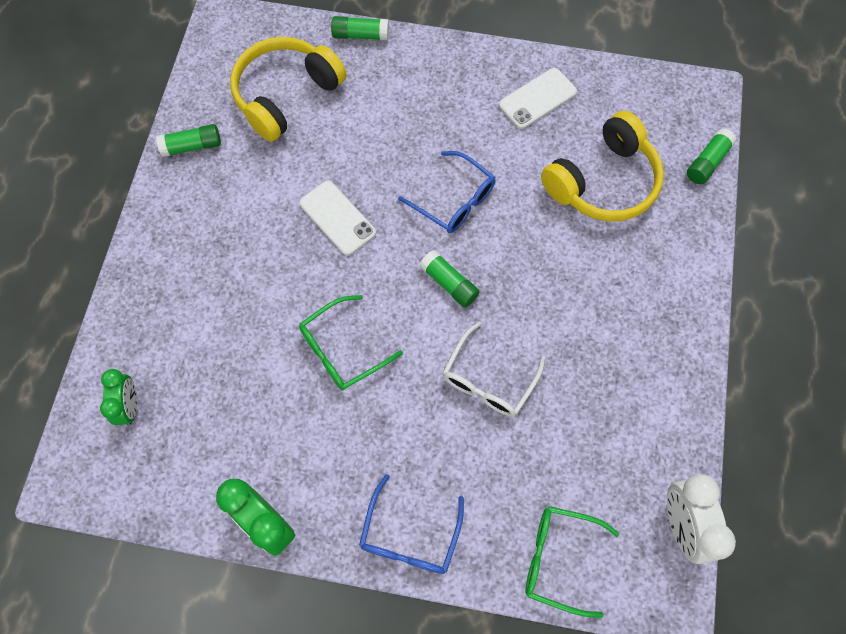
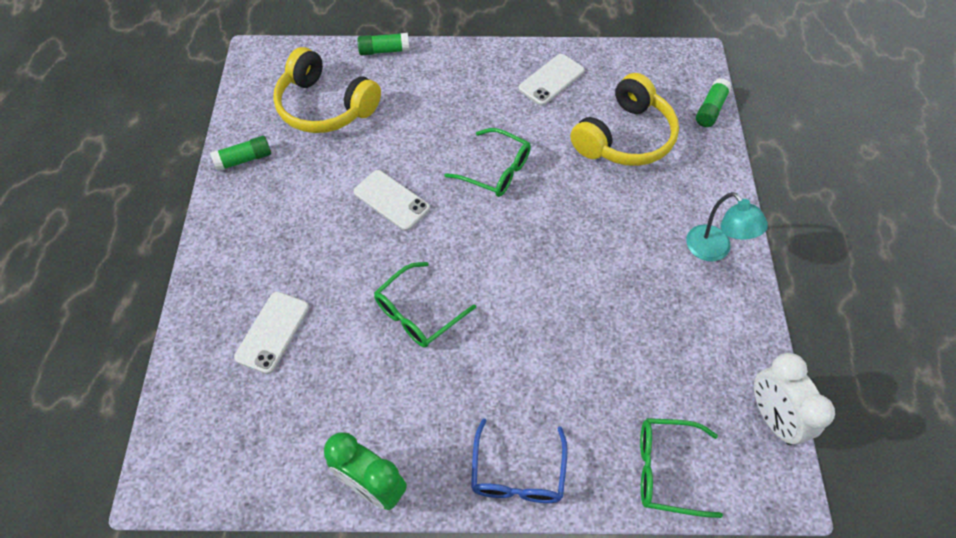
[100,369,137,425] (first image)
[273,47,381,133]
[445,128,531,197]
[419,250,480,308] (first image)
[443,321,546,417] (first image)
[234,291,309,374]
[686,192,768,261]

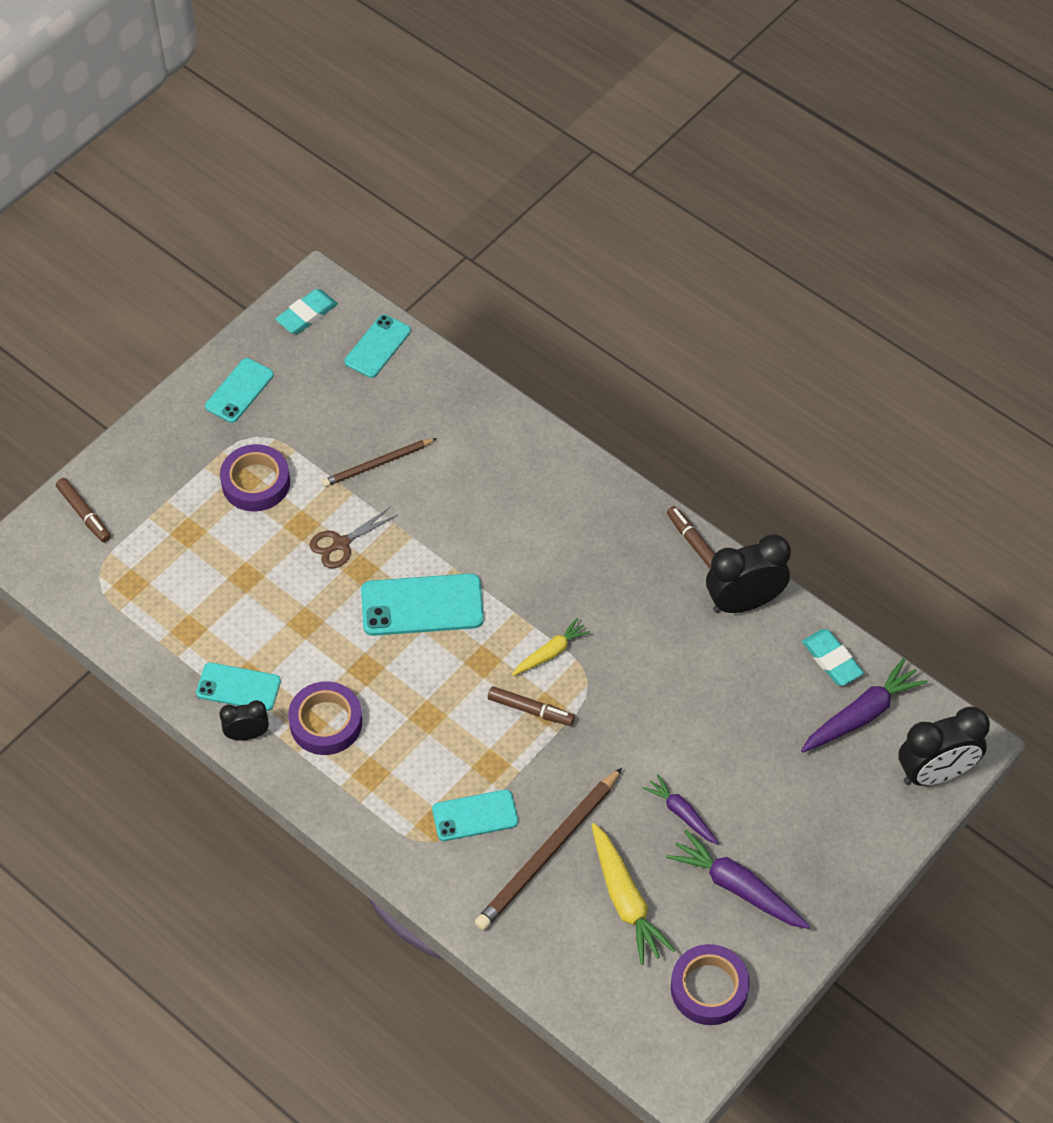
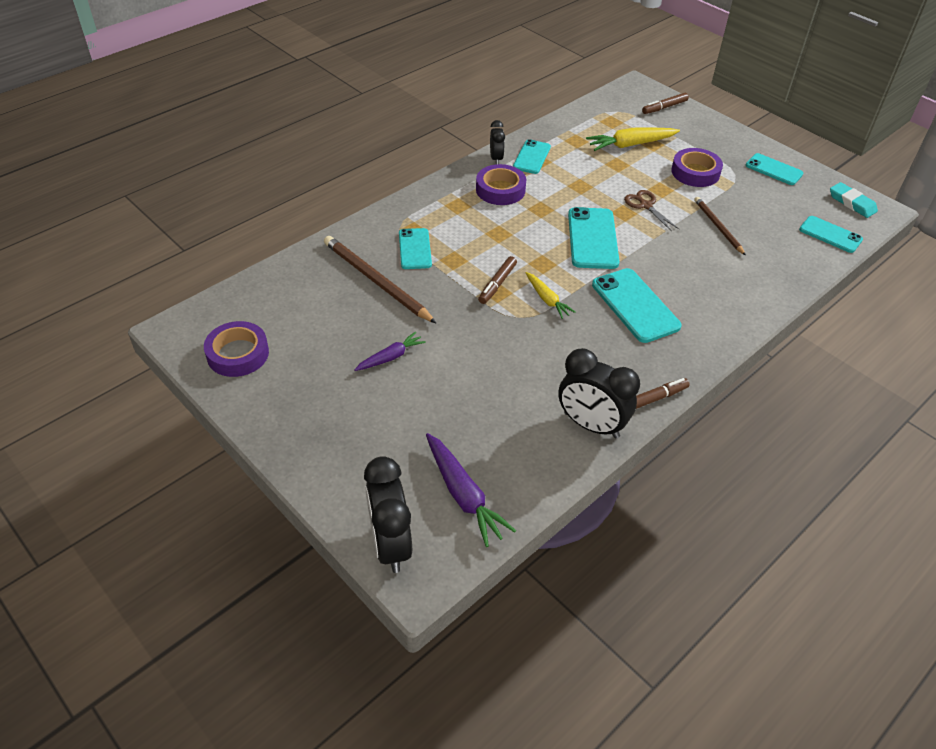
[586,128,680,151]
[666,830,810,929] (first image)
[558,348,640,438]
[802,629,864,686] (first image)
[592,268,682,343]

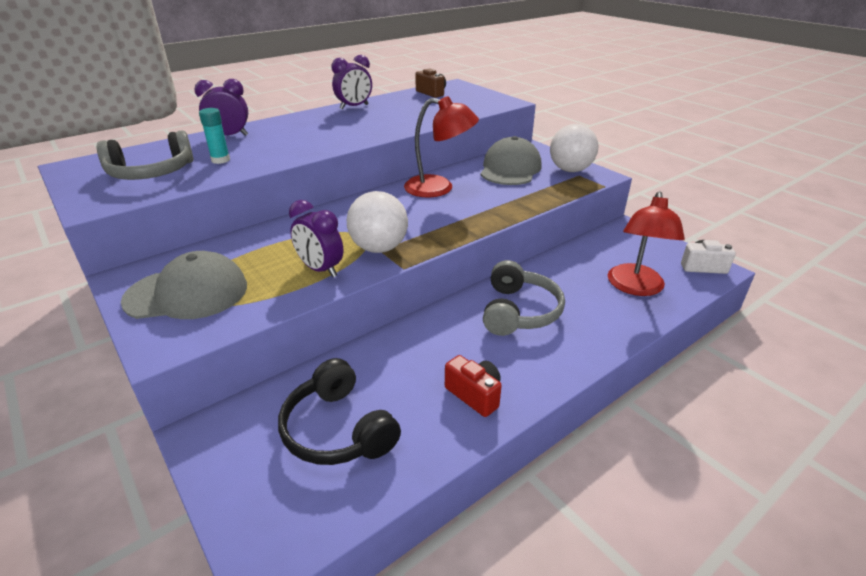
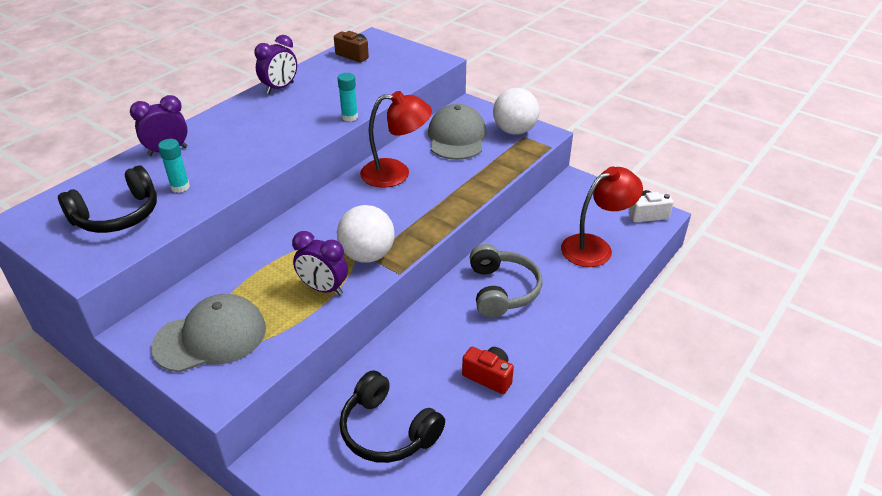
[58,165,157,233]
[561,167,643,267]
[338,73,358,122]

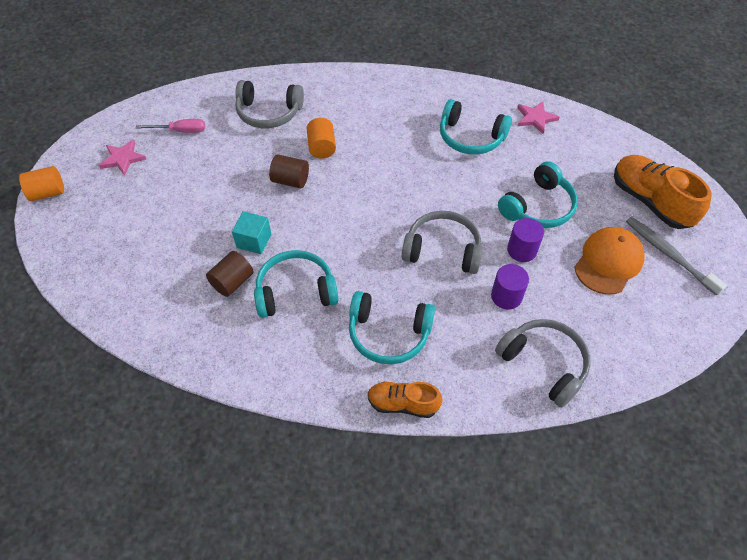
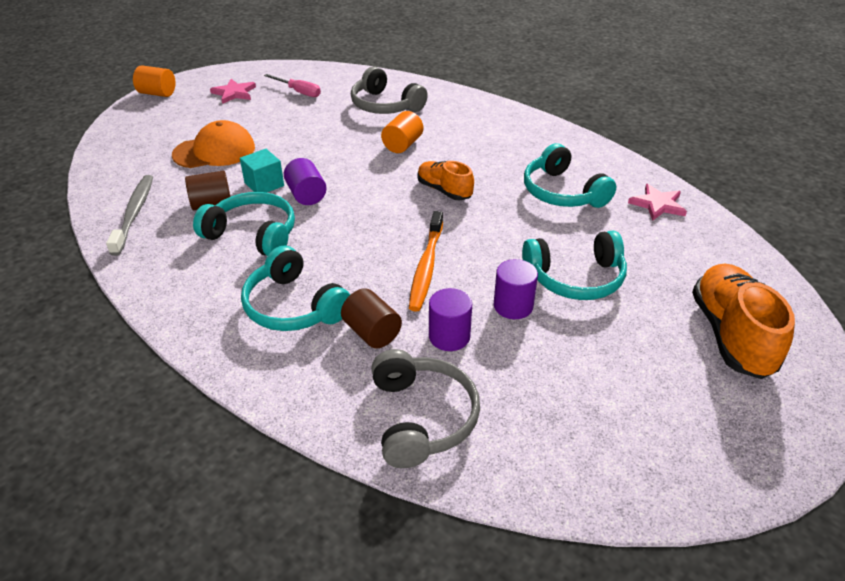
[341,288,402,349]
[417,161,474,200]
[409,211,443,312]
[172,120,255,168]
[106,175,153,256]
[284,158,327,205]

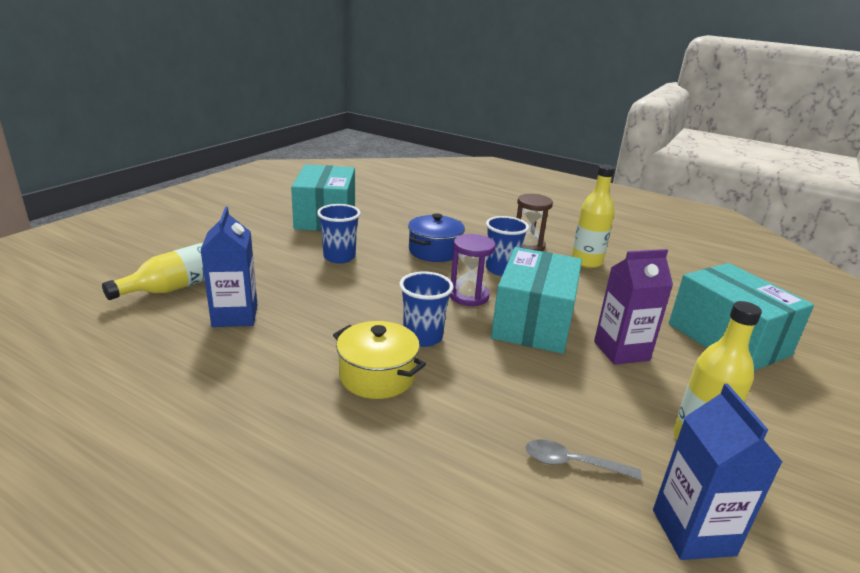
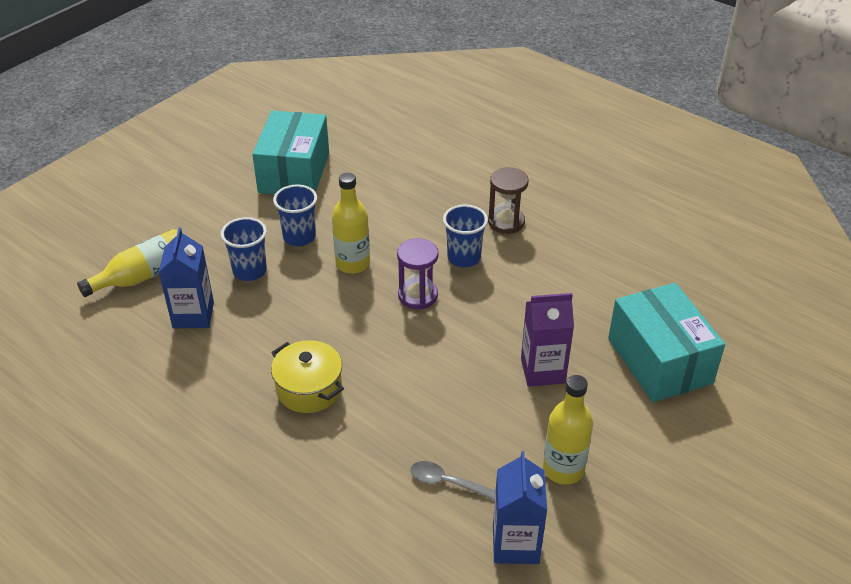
[221,217,267,281]
[408,213,465,262] (first image)
[491,247,582,354] (first image)
[332,173,370,274]

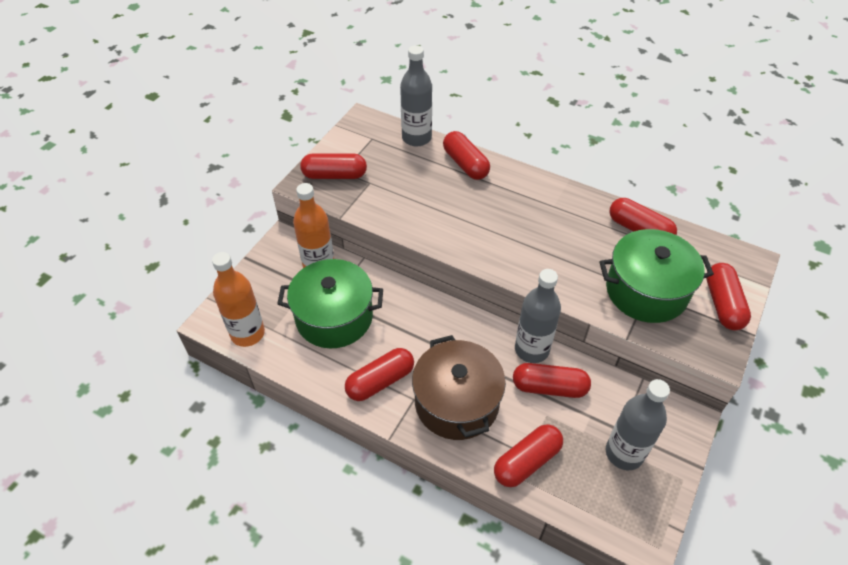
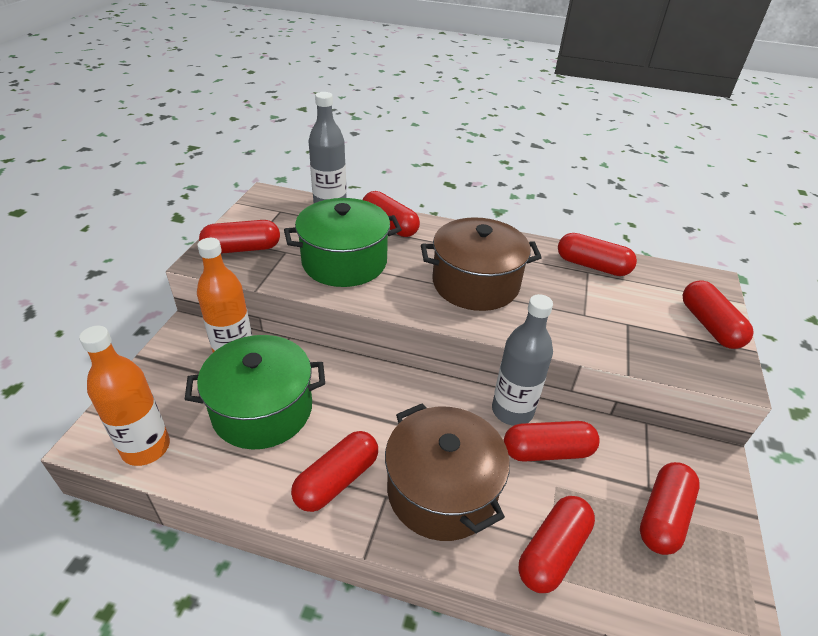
[284,198,402,287]
[640,462,700,555]
[421,217,542,311]

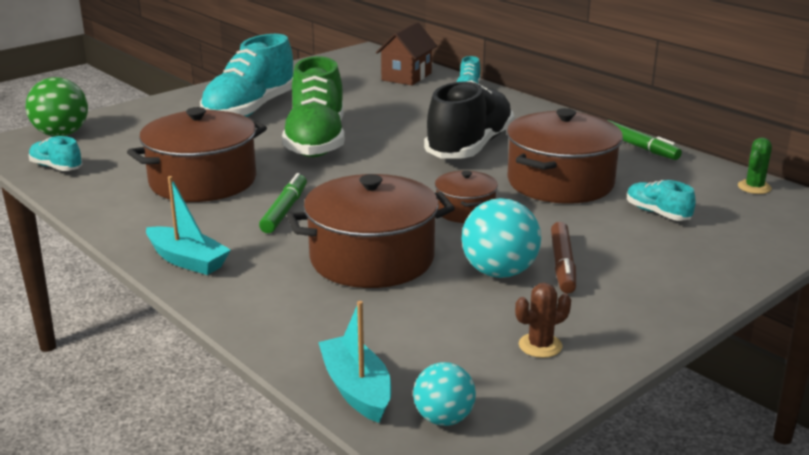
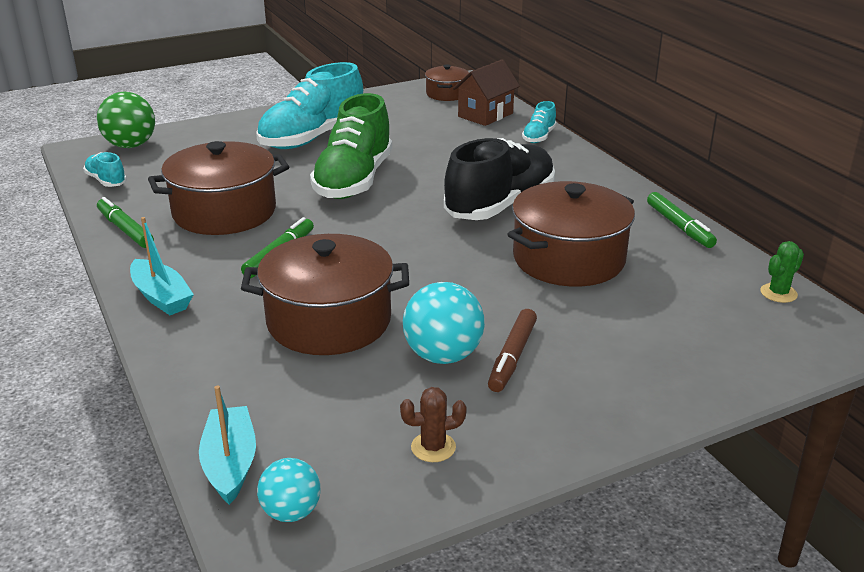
[425,64,469,101]
[627,180,696,221] (first image)
[97,197,154,248]

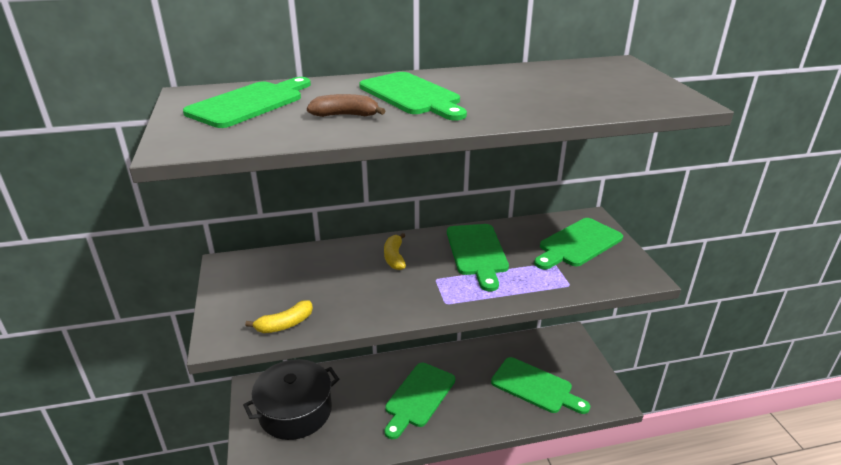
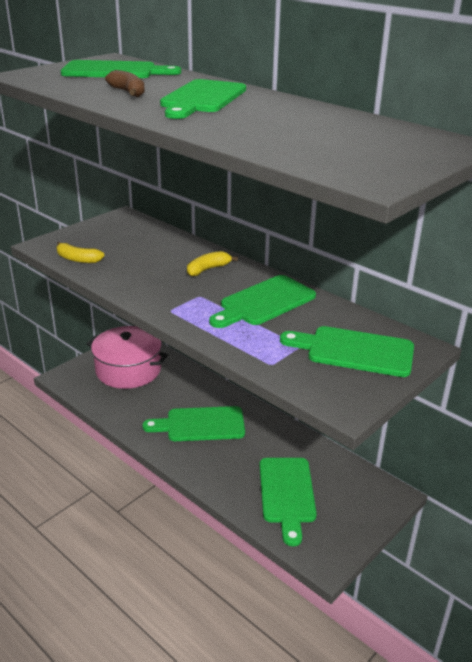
[86,326,168,389]

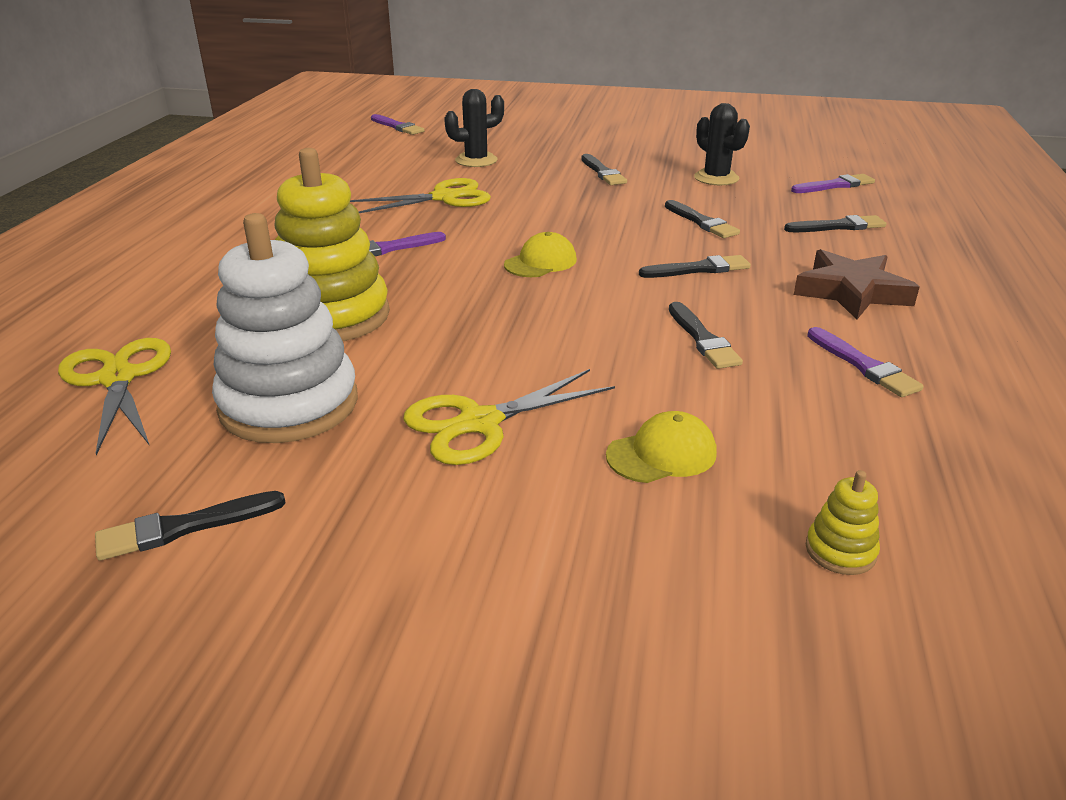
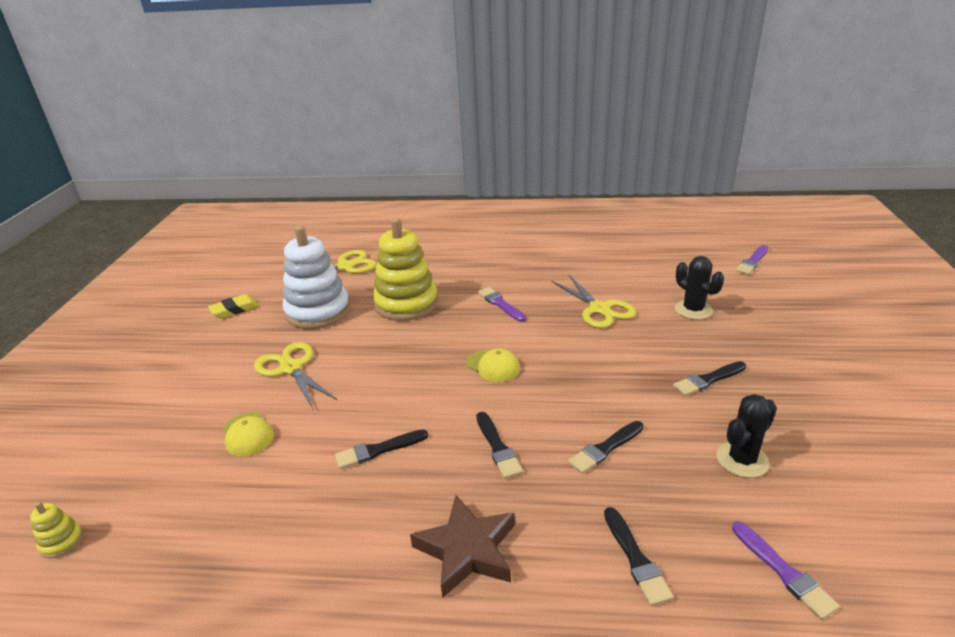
[208,294,259,319]
[30,502,83,558]
[807,327,924,397] (first image)

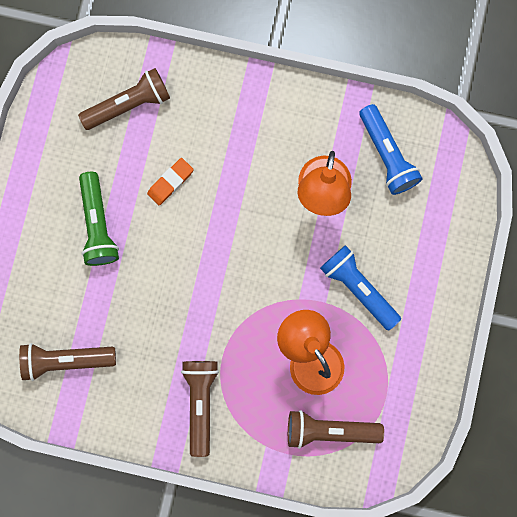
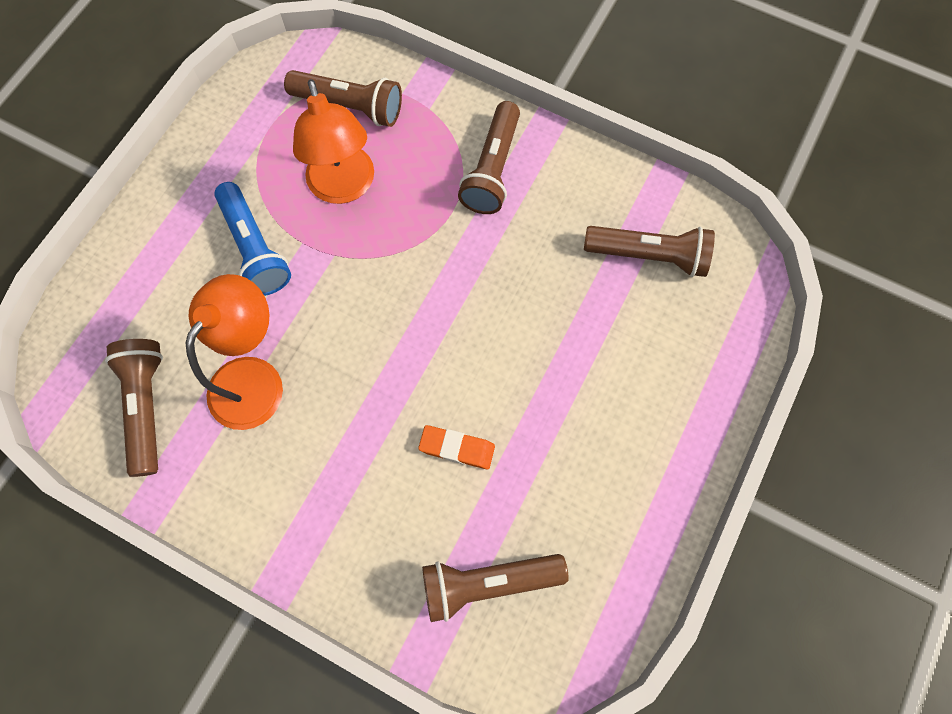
[79,172,119,266] (first image)
[418,425,495,469]
[105,339,163,477]

